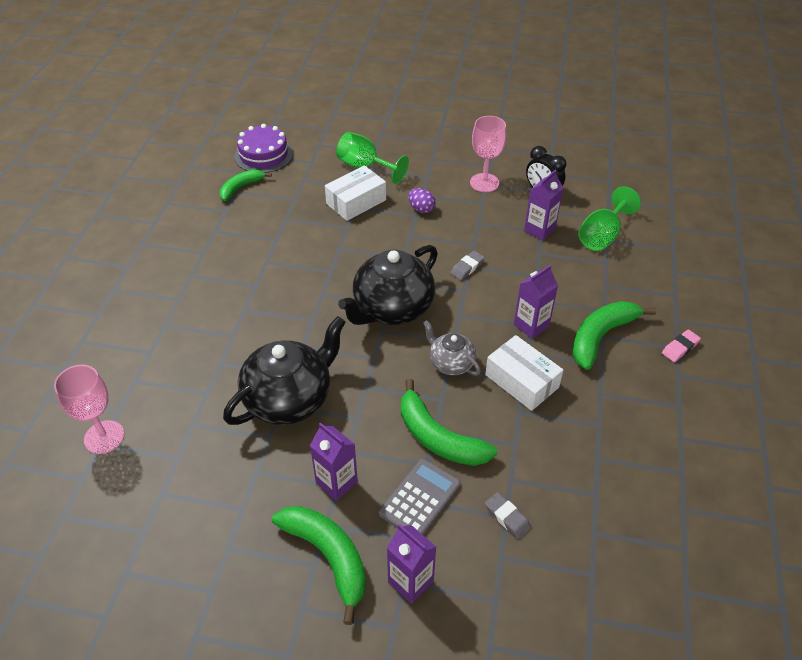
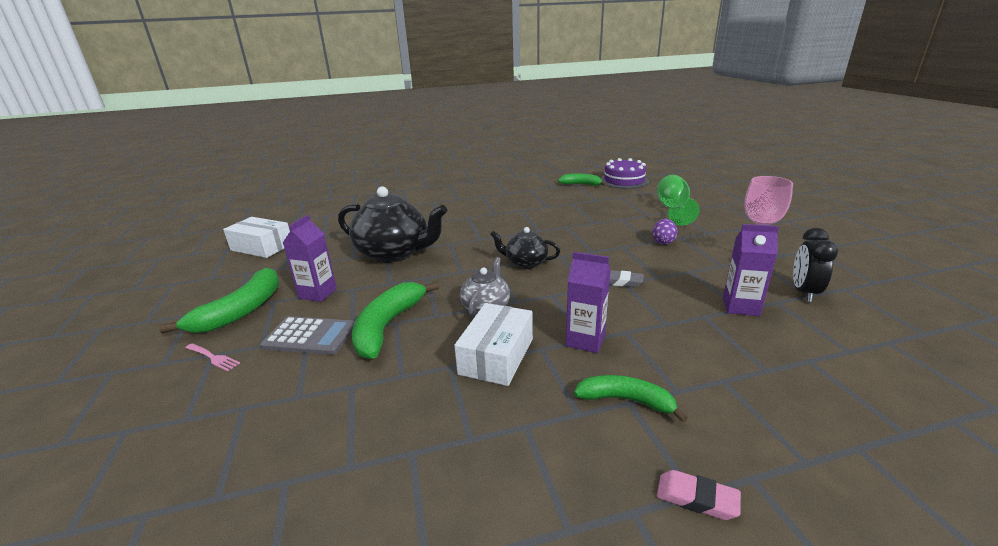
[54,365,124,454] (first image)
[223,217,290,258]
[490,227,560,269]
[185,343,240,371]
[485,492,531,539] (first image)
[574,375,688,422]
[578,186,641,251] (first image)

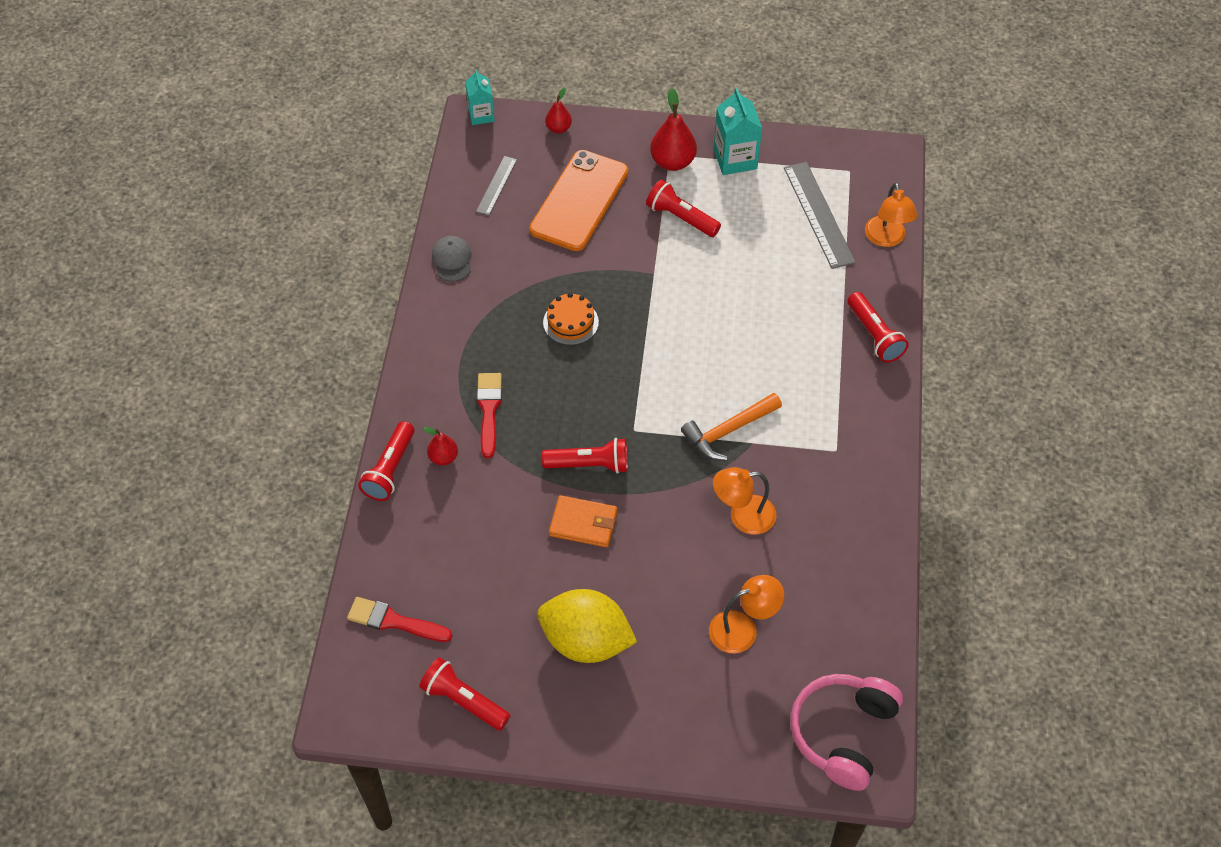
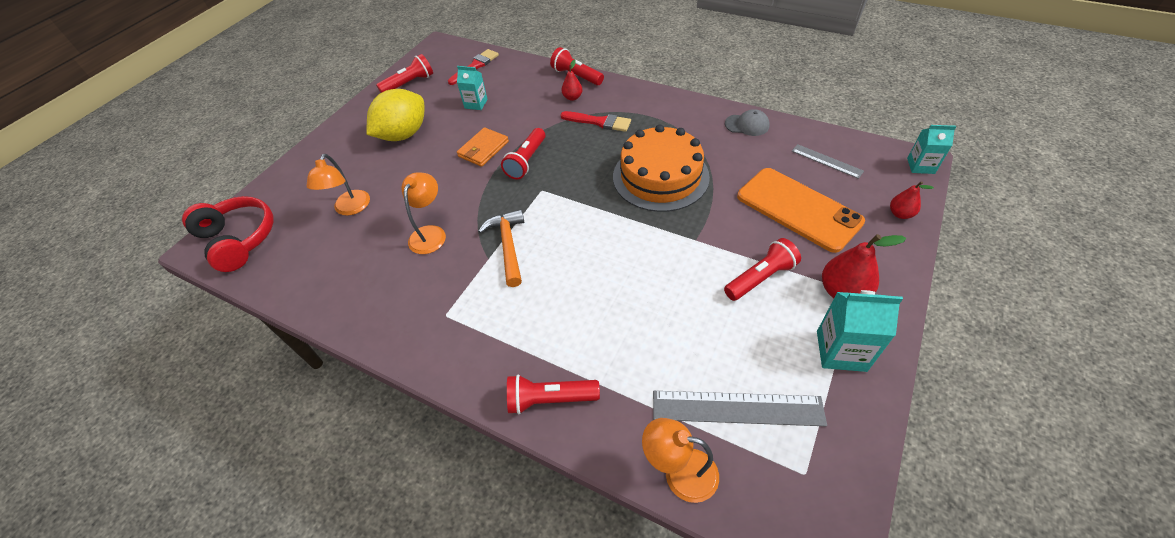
[613,124,710,212]
[182,196,274,272]
[457,66,488,110]

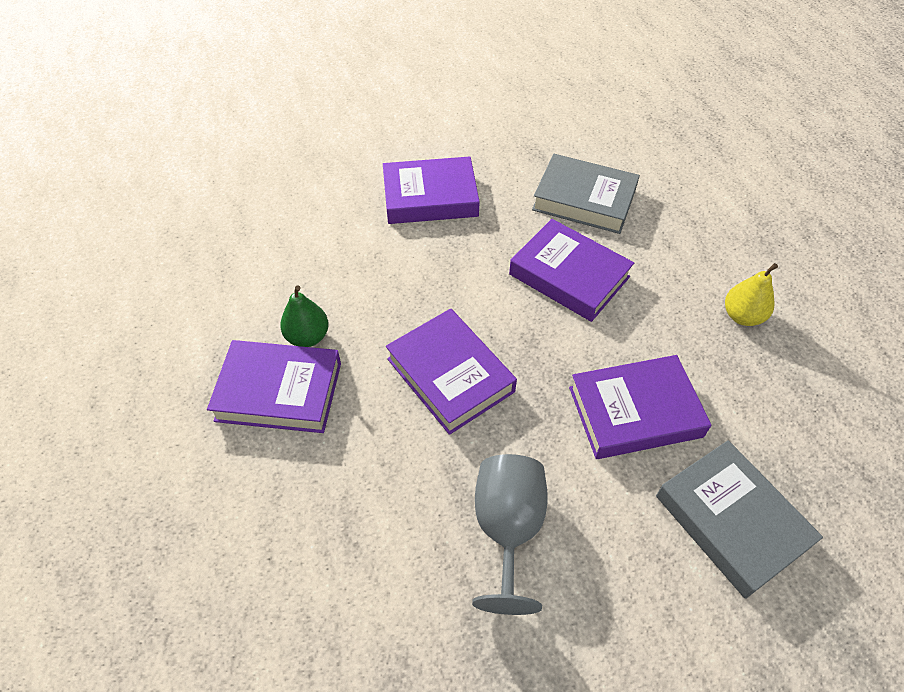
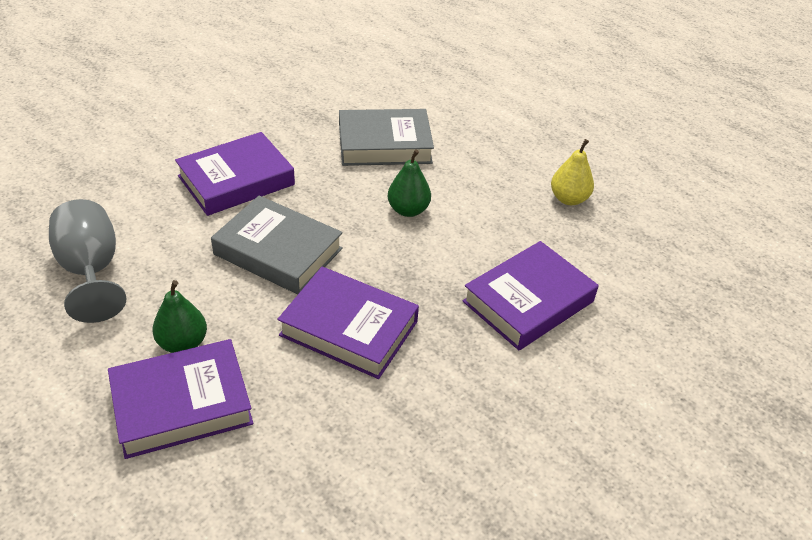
[49,199,126,323]
[388,150,431,217]
[211,195,343,294]

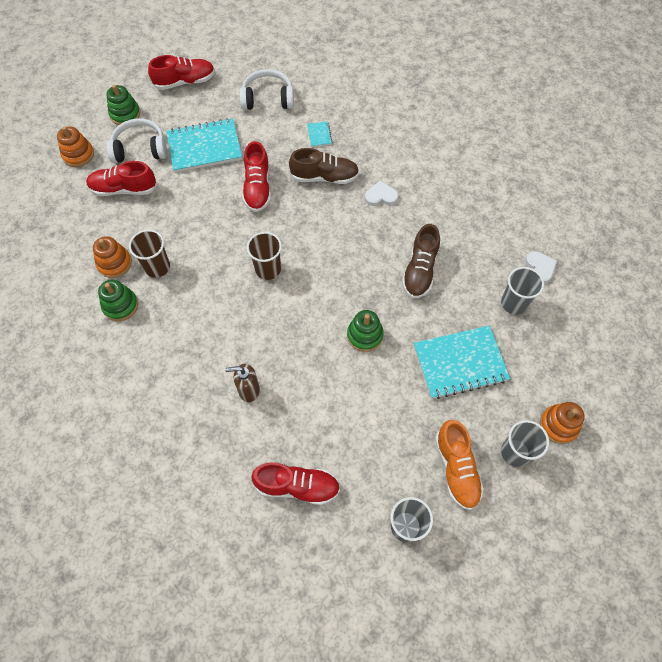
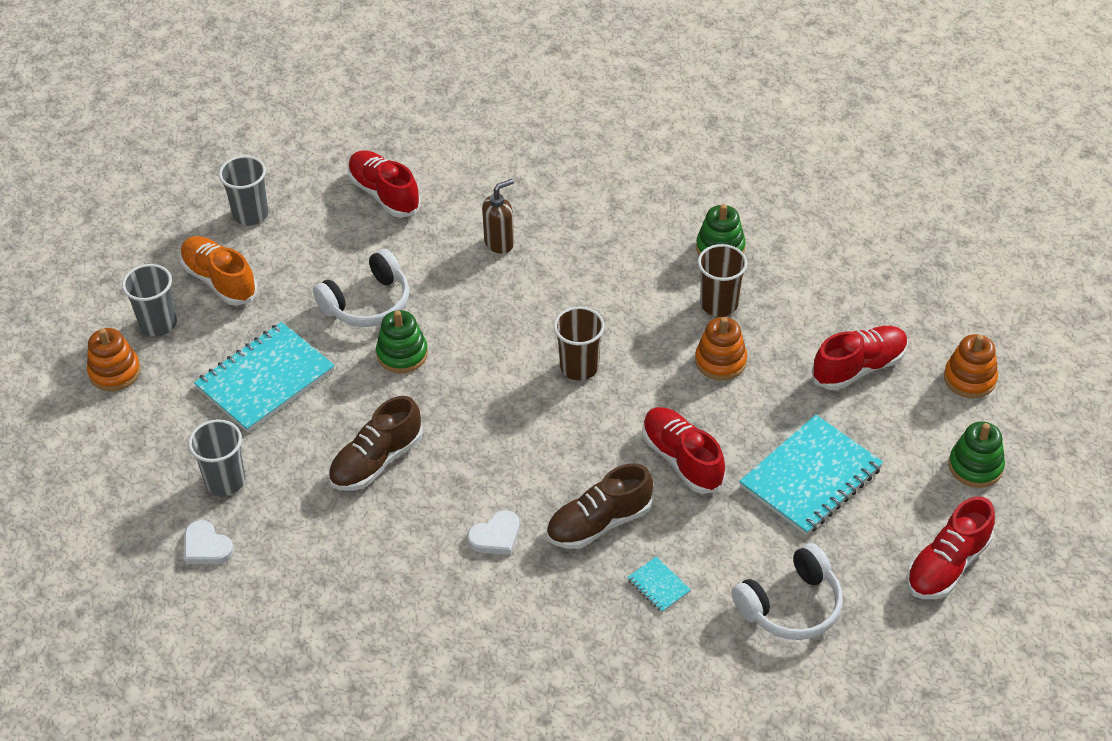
[695,317,747,380]
[313,249,409,327]
[348,150,421,218]
[328,396,423,491]

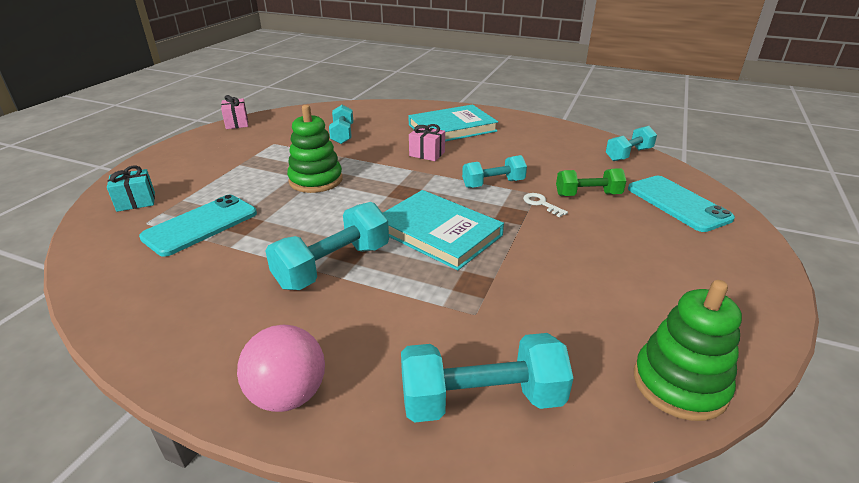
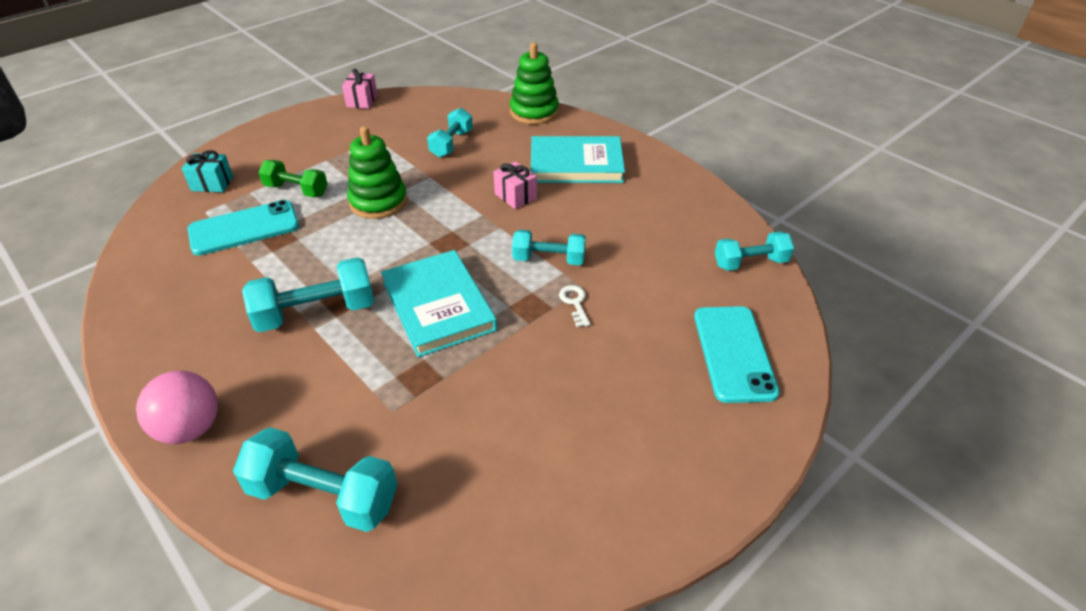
[258,160,328,197]
[510,42,559,124]

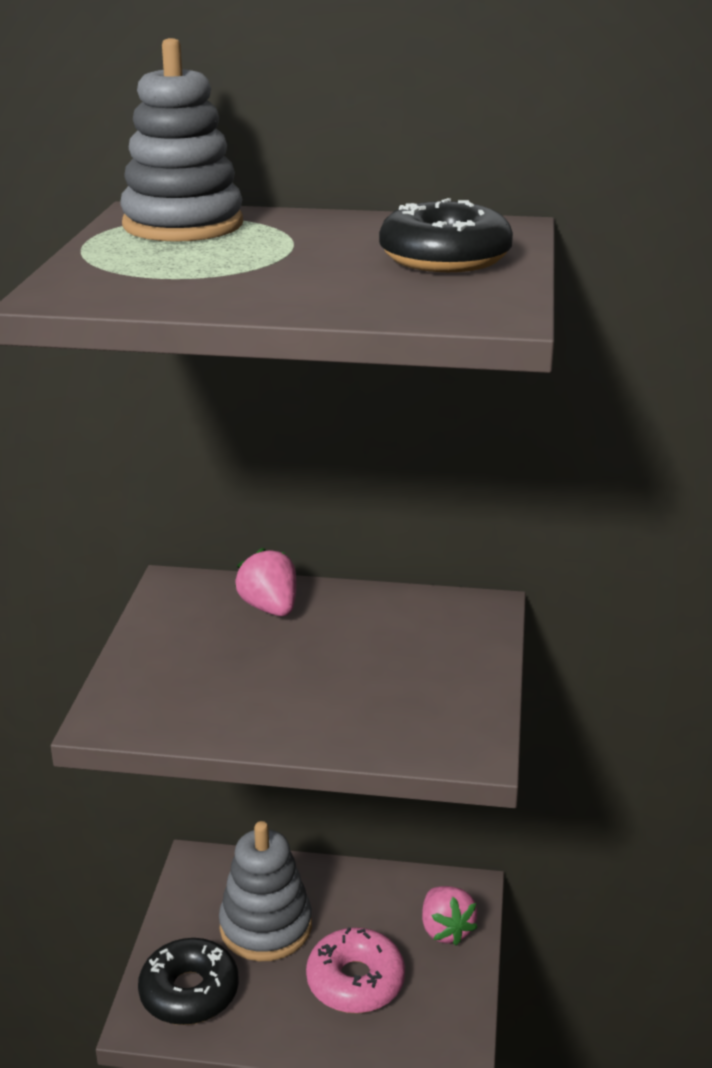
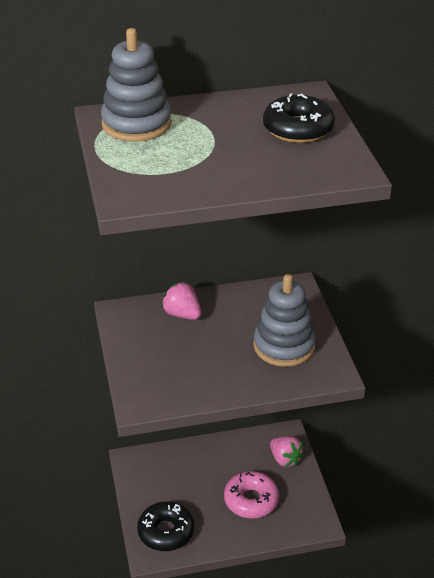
[253,274,316,367]

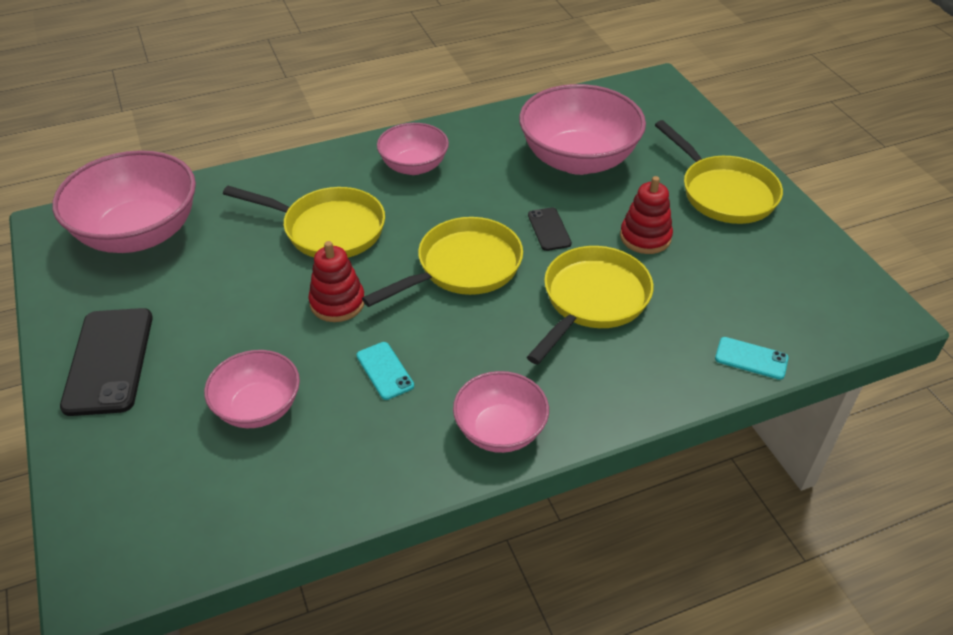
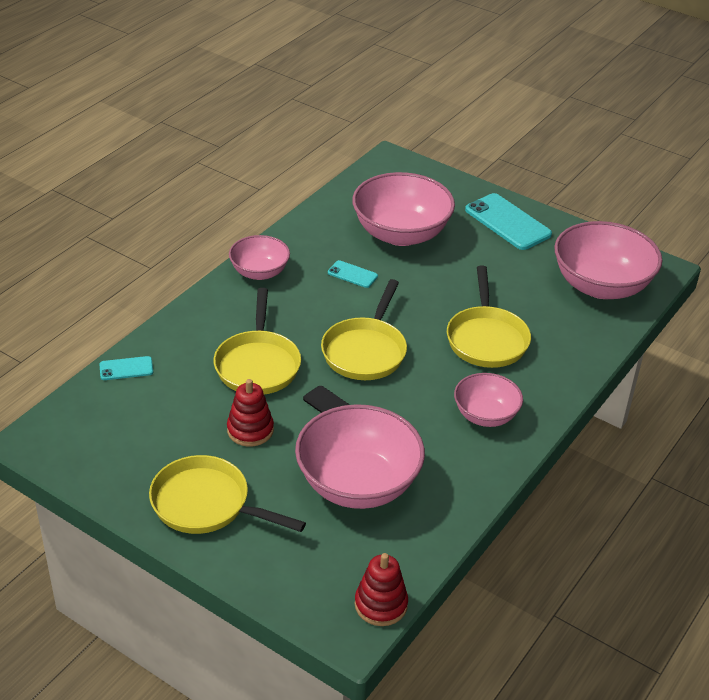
[465,193,552,250]
[352,172,455,246]
[447,265,531,368]
[355,553,408,626]

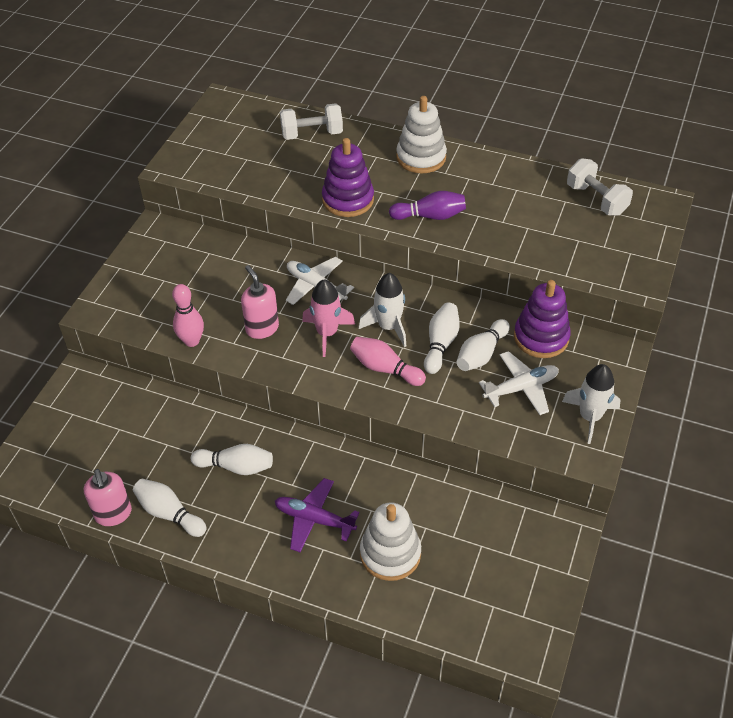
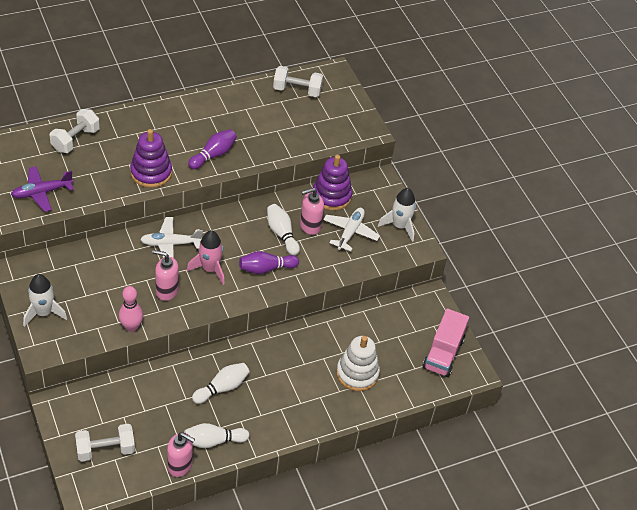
[11,166,74,212]
[239,251,299,274]
[23,274,67,327]
[396,96,447,174] (first image)
[300,188,324,235]
[75,424,135,462]
[423,308,469,377]

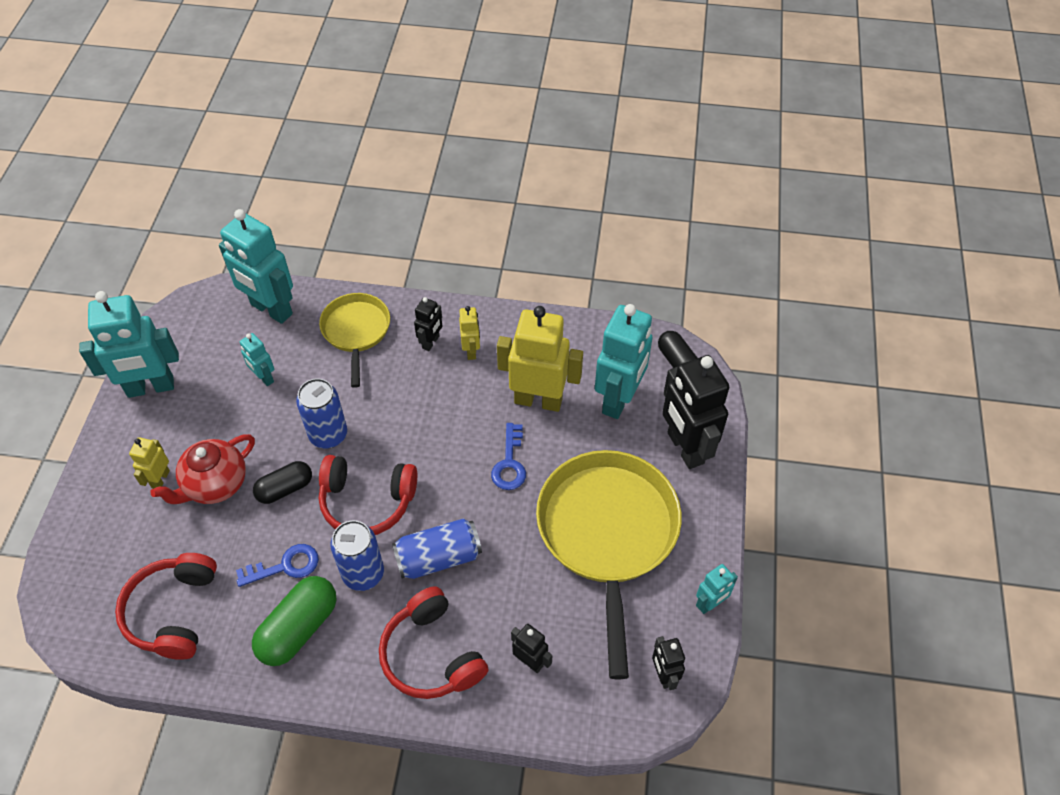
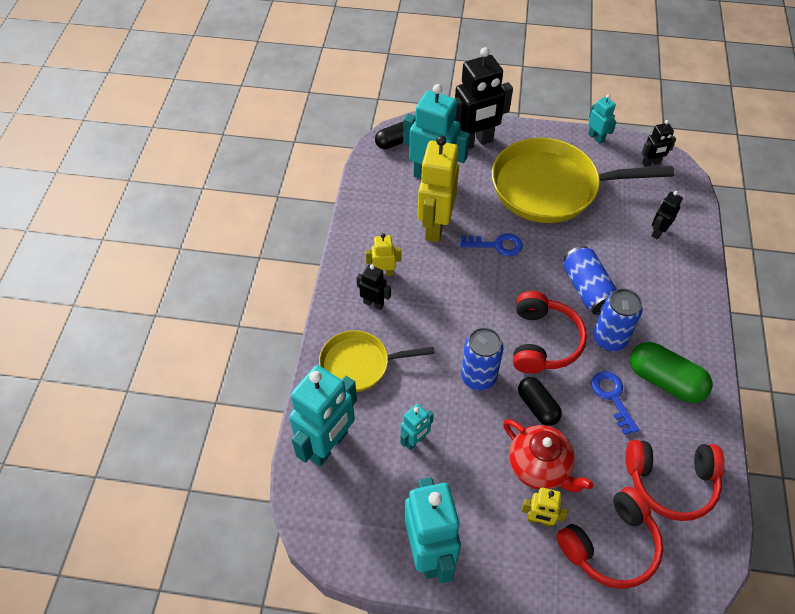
[557,487,663,589]

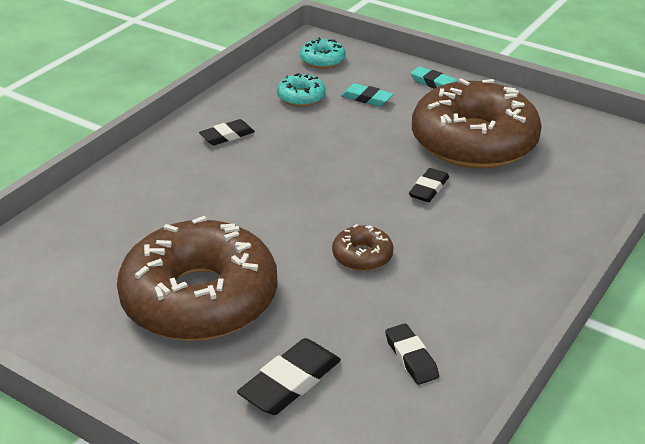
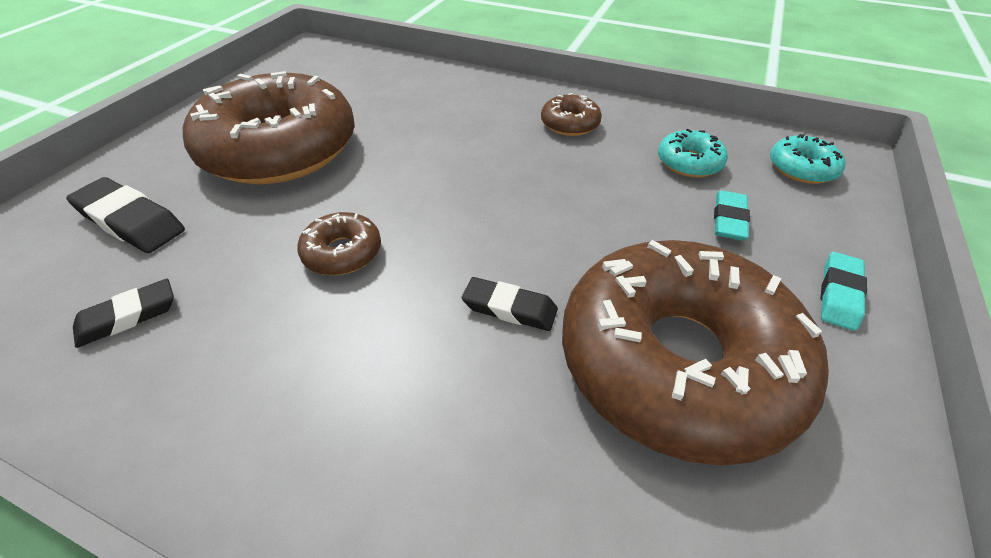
[541,93,602,136]

